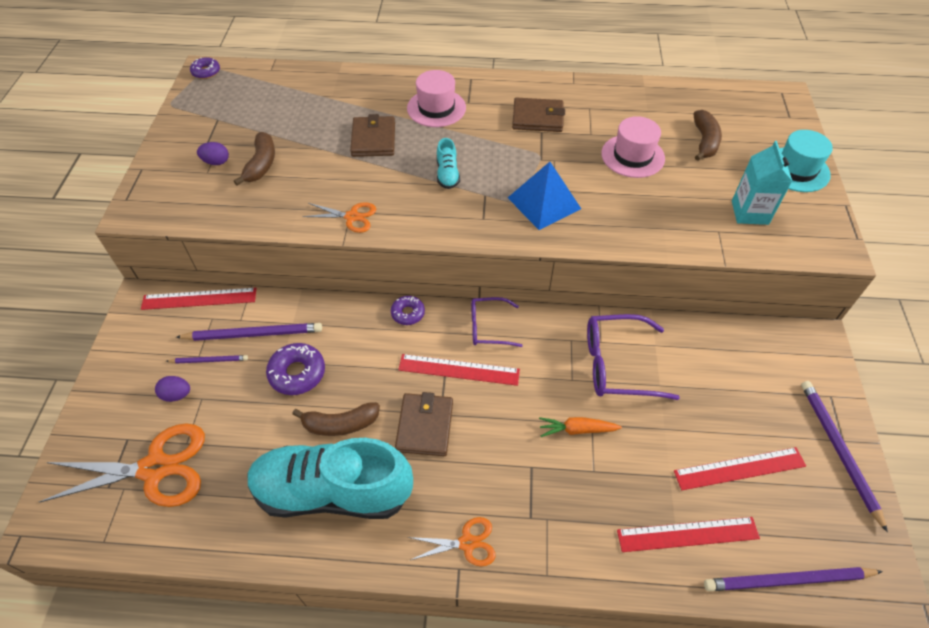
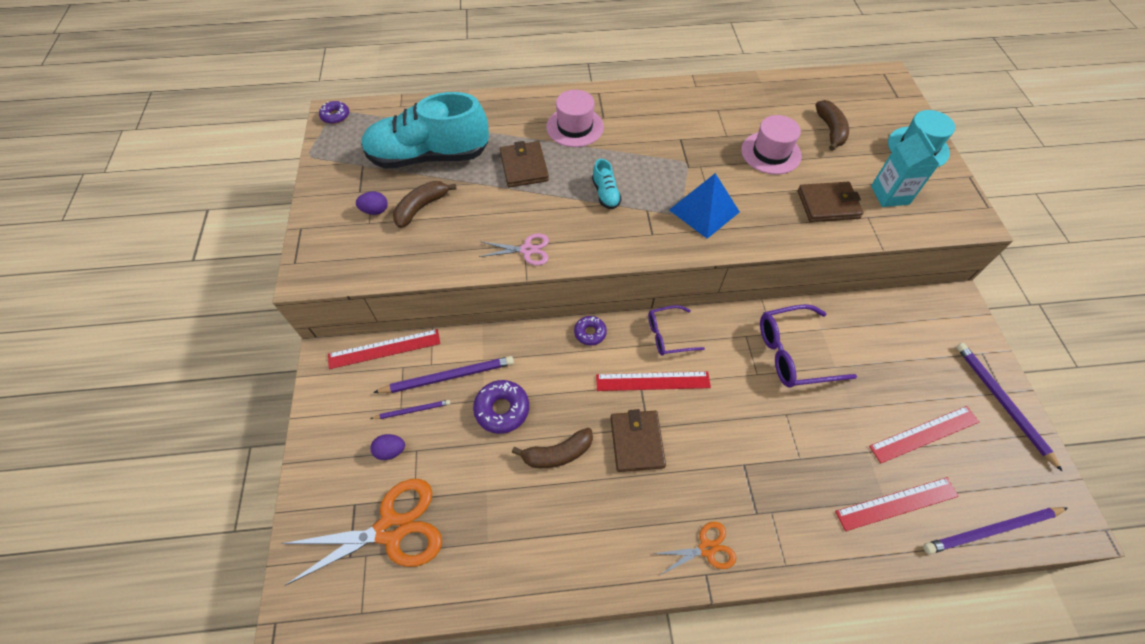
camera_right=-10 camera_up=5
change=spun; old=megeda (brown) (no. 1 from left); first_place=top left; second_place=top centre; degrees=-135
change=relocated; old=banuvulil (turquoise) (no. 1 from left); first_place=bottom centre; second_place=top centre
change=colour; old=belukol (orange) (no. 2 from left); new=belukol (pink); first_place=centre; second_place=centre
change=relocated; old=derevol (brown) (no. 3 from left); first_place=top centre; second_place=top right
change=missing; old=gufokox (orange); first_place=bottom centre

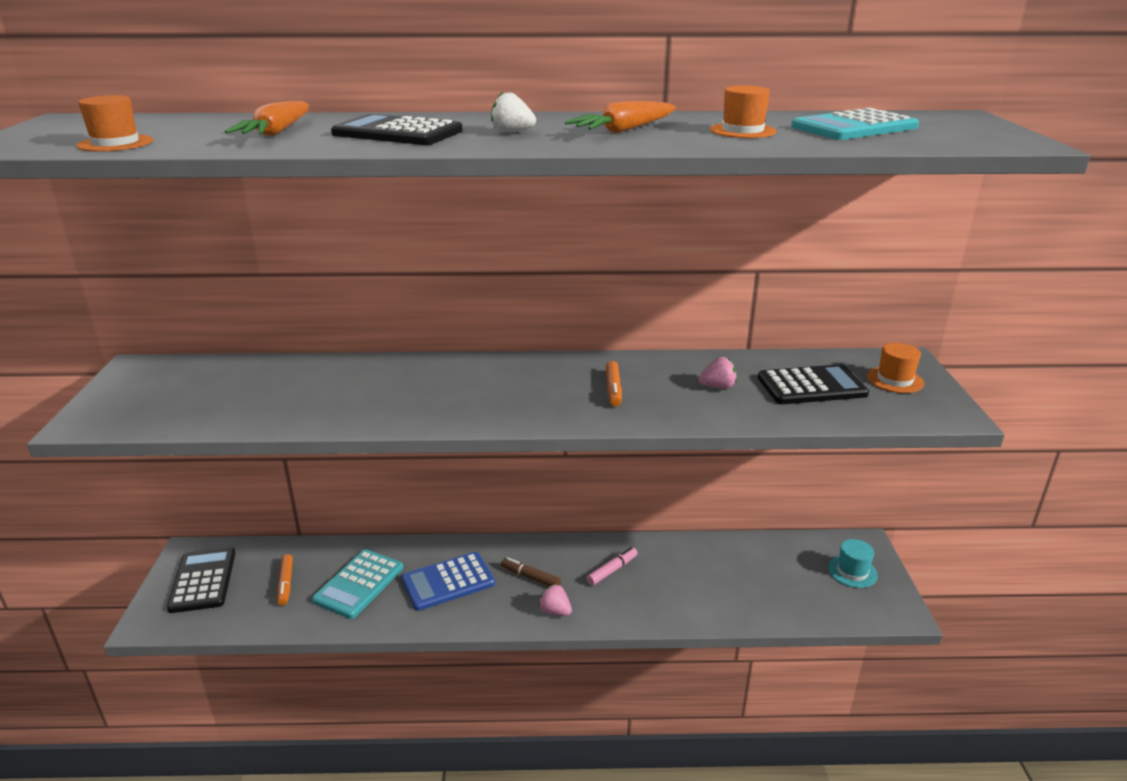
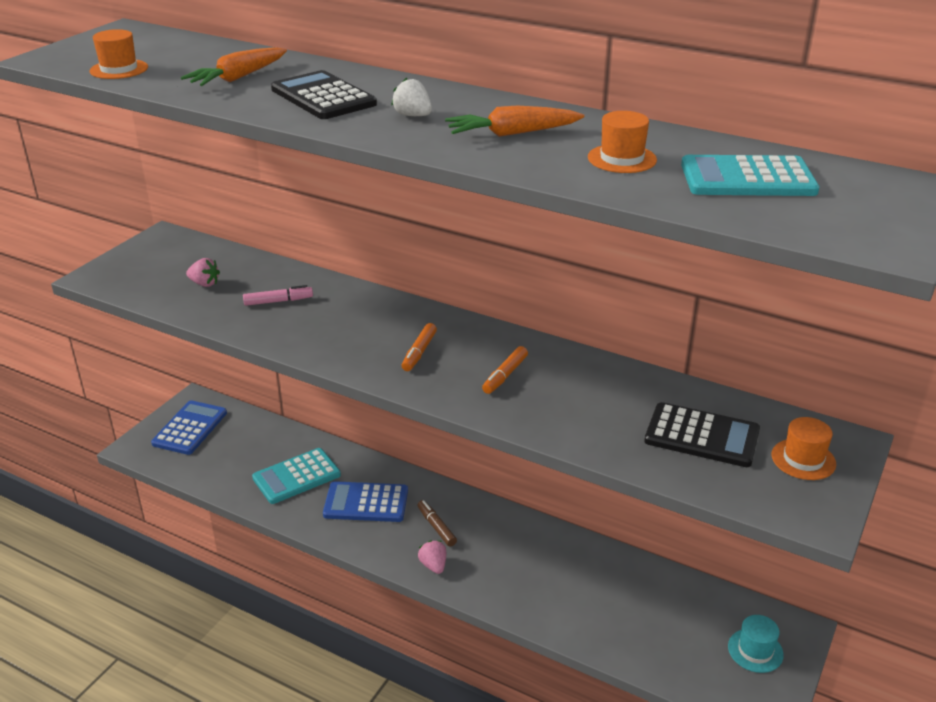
camera_right=30 camera_up=5
change=colour; old=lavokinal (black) (no. 1 from left); new=lavokinal (blue) (no. 1 from left); first_place=bottom left; second_place=middle left
change=relocated; old=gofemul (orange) (no. 1 from left); first_place=bottom left; second_place=centre
change=relocated; old=gofemul (pink); first_place=bottom centre; second_place=middle left
change=relocated; old=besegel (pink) (no. 2 from left in the first image); new=besegel (pink) (no. 1 from left); first_place=centre; second_place=middle left

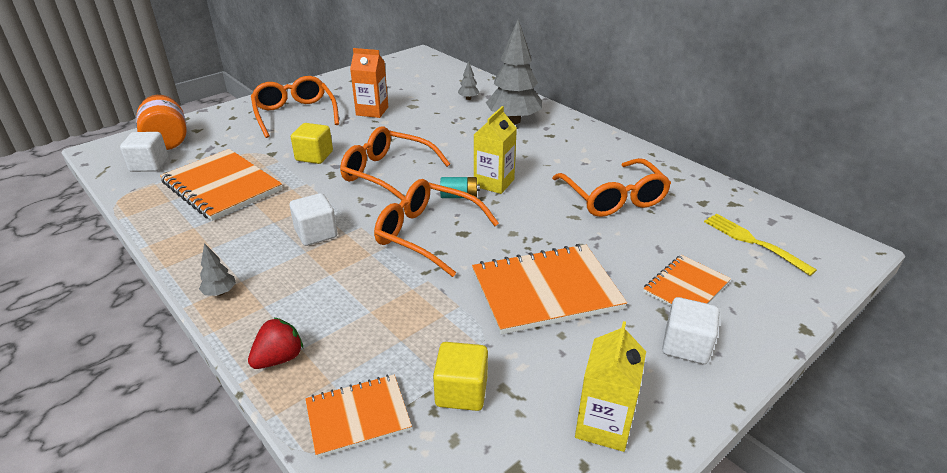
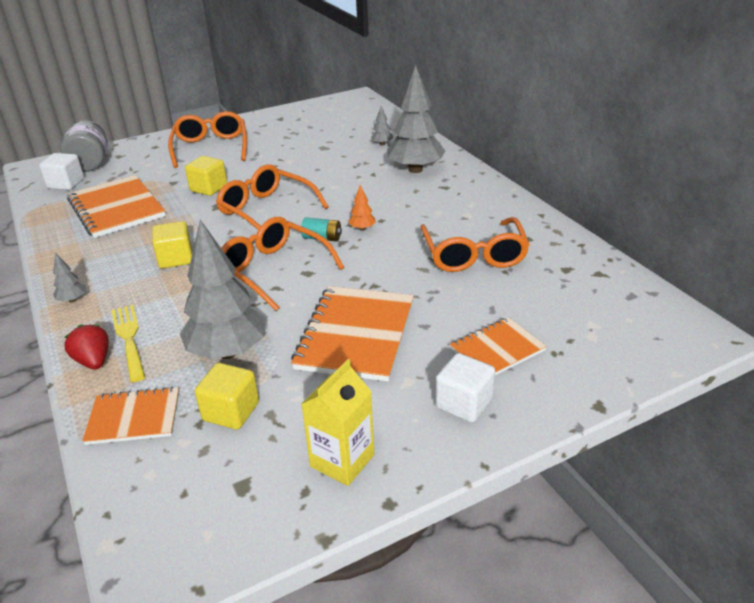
camera_right=15 camera_up=0
change=colour; old=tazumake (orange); new=tazumake (grey); first_place=top left; second_place=top left
change=spun; old=besegel (red); first_place=bottom left; second_place=middle left; degrees=-90
change=colour; old=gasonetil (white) (no. 2 from left); new=gasonetil (yellow) (no. 1 from left); first_place=middle left; second_place=middle left
change=missing; old=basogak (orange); first_place=top centre
change=spun; old=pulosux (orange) (no. 3 from left); first_place=centre; second_place=centre; degrees=-75
change=exchanged; old=basogak (yellow) (no. 1 from left); new=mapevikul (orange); first_place=top centre; second_place=centre
change=relocated; old=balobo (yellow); first_place=middle right; second_place=middle left
change=appeared; new=mapevikul (grey) (no. 2 from left); second_place=middle left

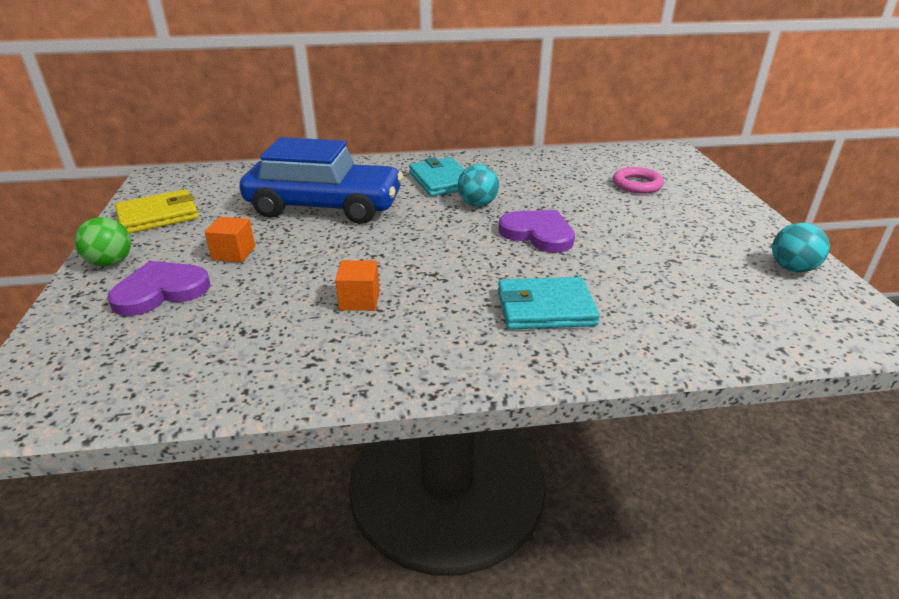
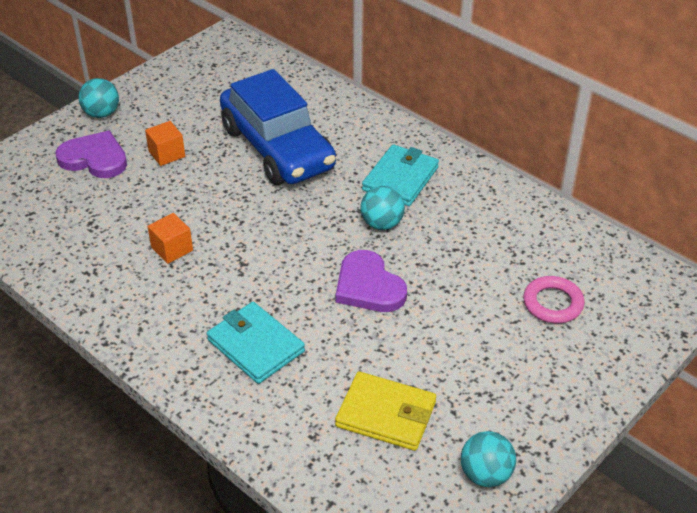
camera_right=50 camera_up=10
change=colour; old=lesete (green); new=lesete (turquoise) (no. 1 from left); first_place=middle left; second_place=top left
change=relocated; old=derevol (yellow); first_place=middle left; second_place=bottom centre
change=spun; old=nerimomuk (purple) (no. 2 from left); first_place=centre; second_place=centre; degrees=150

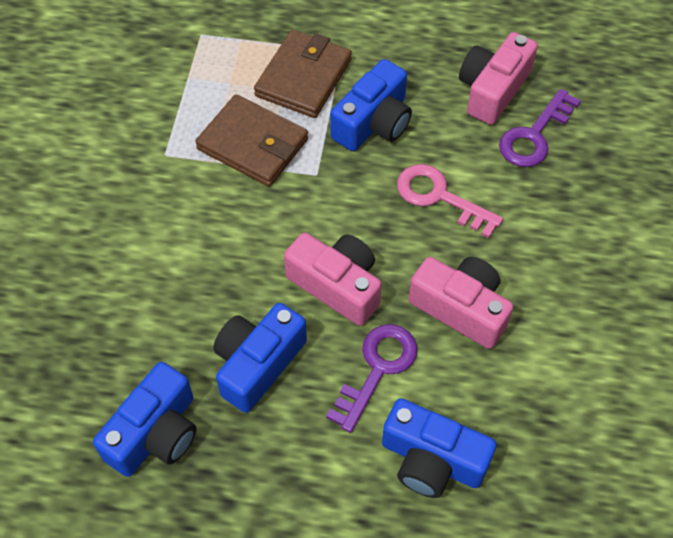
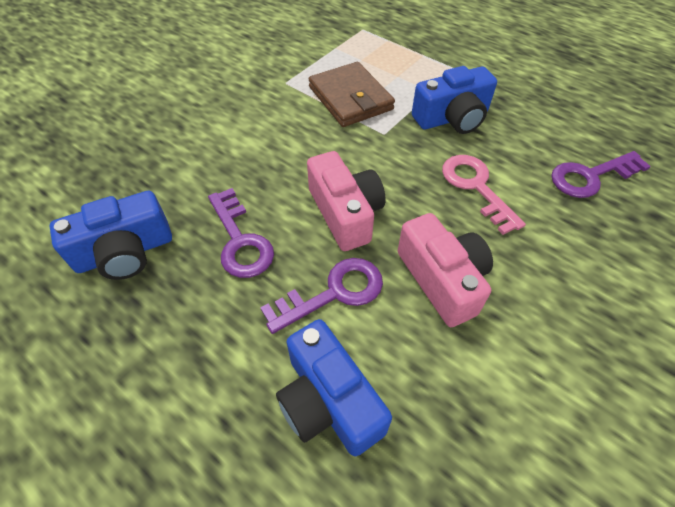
camera_right=30 camera_up=-5
change=exchanged; old=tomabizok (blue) (no. 2 from left); new=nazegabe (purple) (no. 1 from left); first_place=centre; second_place=centre
change=missing; old=derevol (brown) (no. 2 from left); first_place=top centre
change=missing; old=tomabizok (pink) (no. 3 from left); first_place=top right

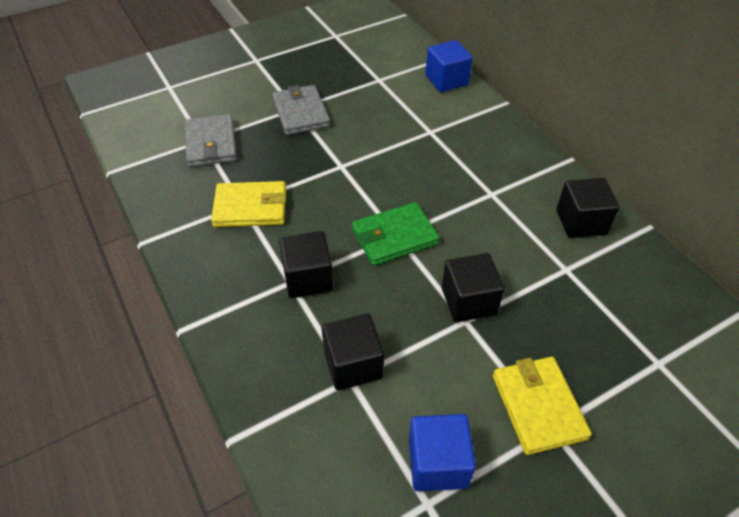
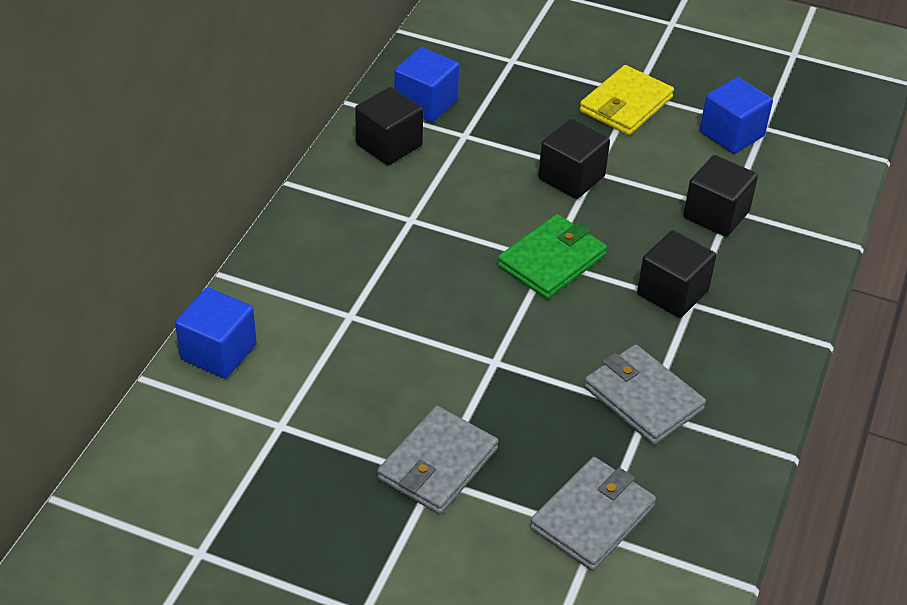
camera_right=-130 camera_up=-5
change=colour; old=derevol (yellow) (no. 1 from left); new=derevol (grey) (no. 3 from left); first_place=centre; second_place=middle right
change=spun; old=derevol (green); first_place=centre; second_place=centre; degrees=-75
change=appeared; new=gasonetil (blue) (no. 2 from left); second_place=top centre

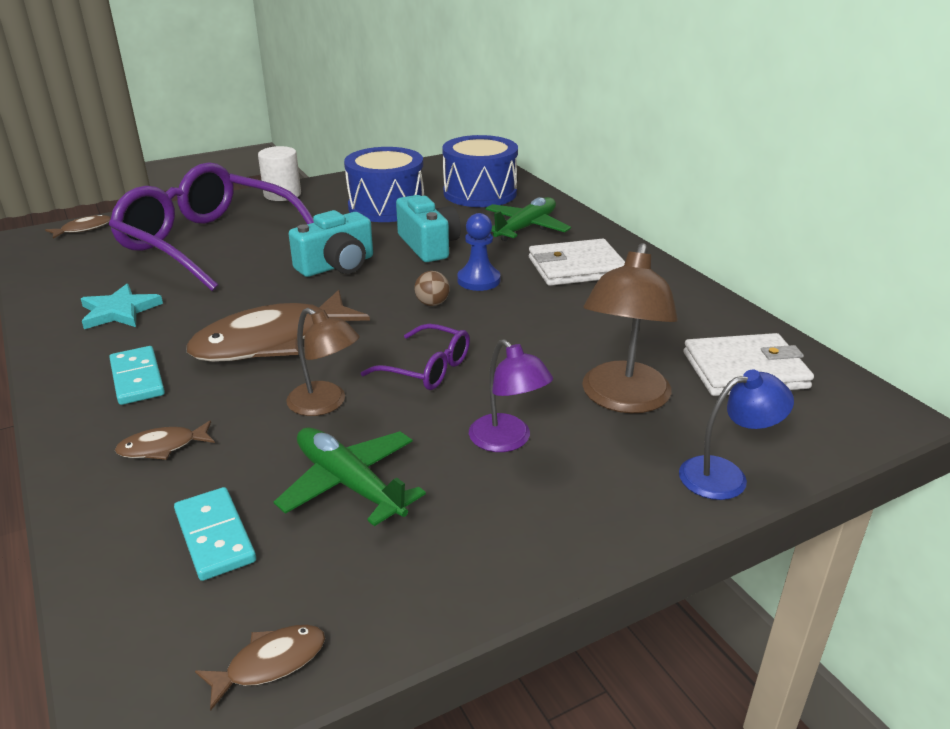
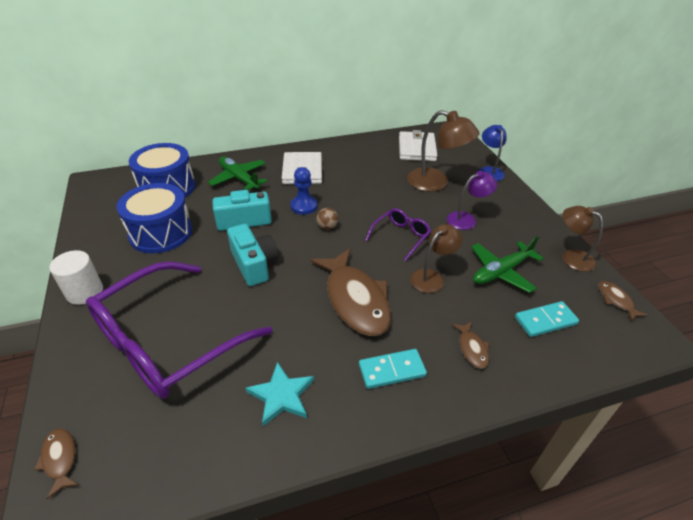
camera_right=-80 camera_up=10
change=appeared; new=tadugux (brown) (no. 3 from left); second_place=middle right

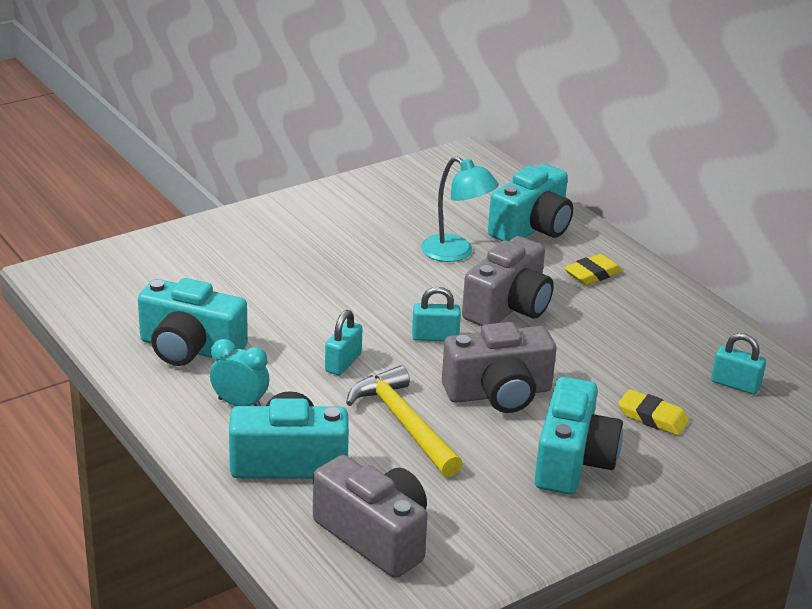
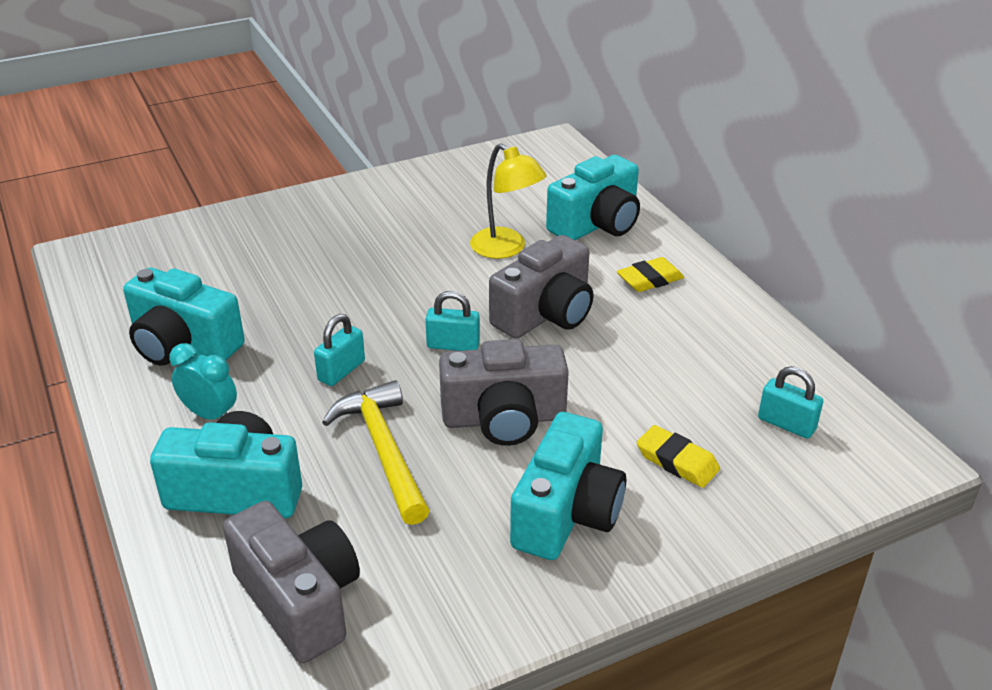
camera_right=10 camera_up=5
change=colour; old=tadugux (turquoise); new=tadugux (yellow); first_place=centre; second_place=top centre

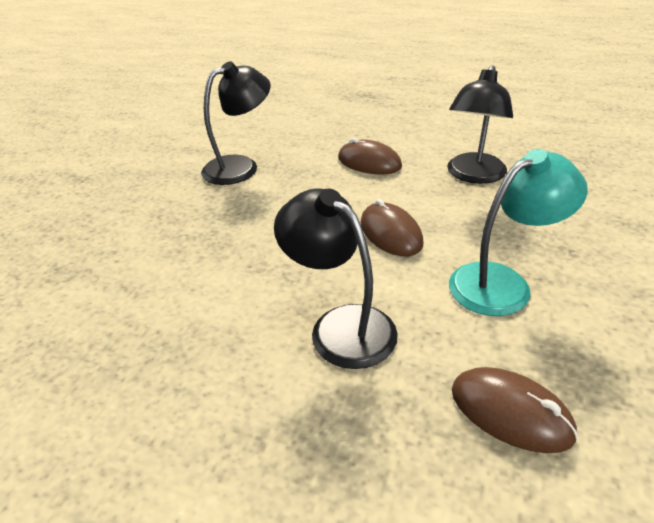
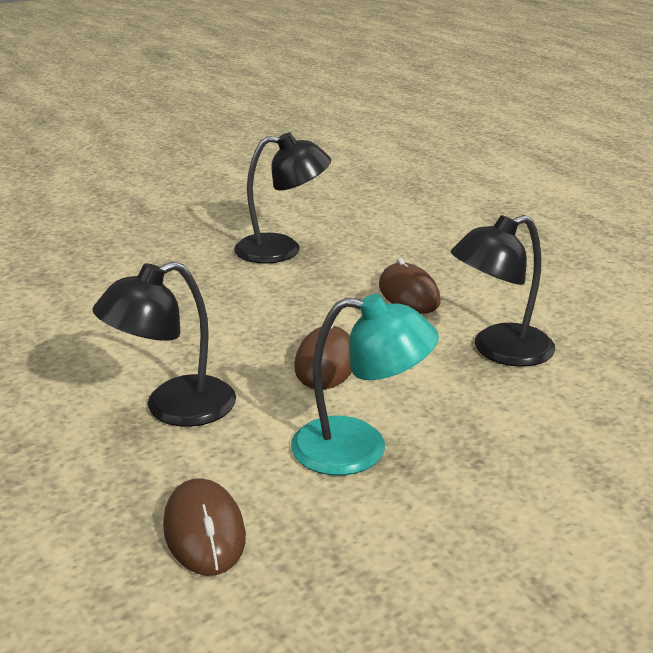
camera_right=35 camera_up=-10
change=spun; old=tadugux (black) (no. 2 from left in the first image); first_place=centre; second_place=middle left; degrees=-120

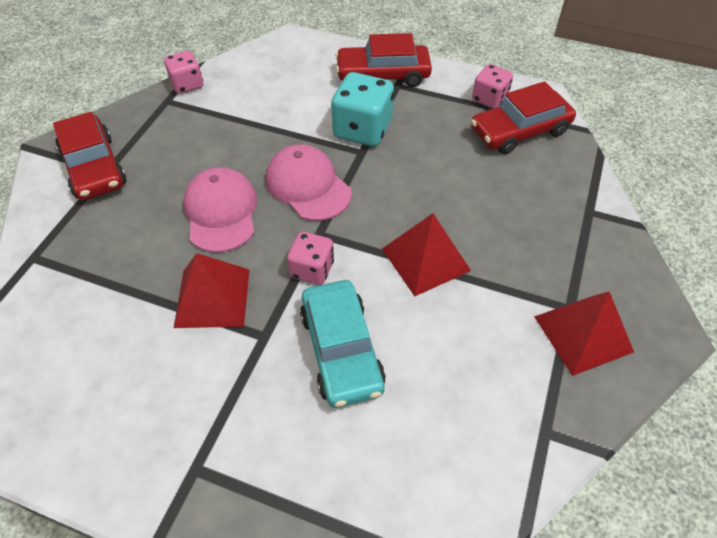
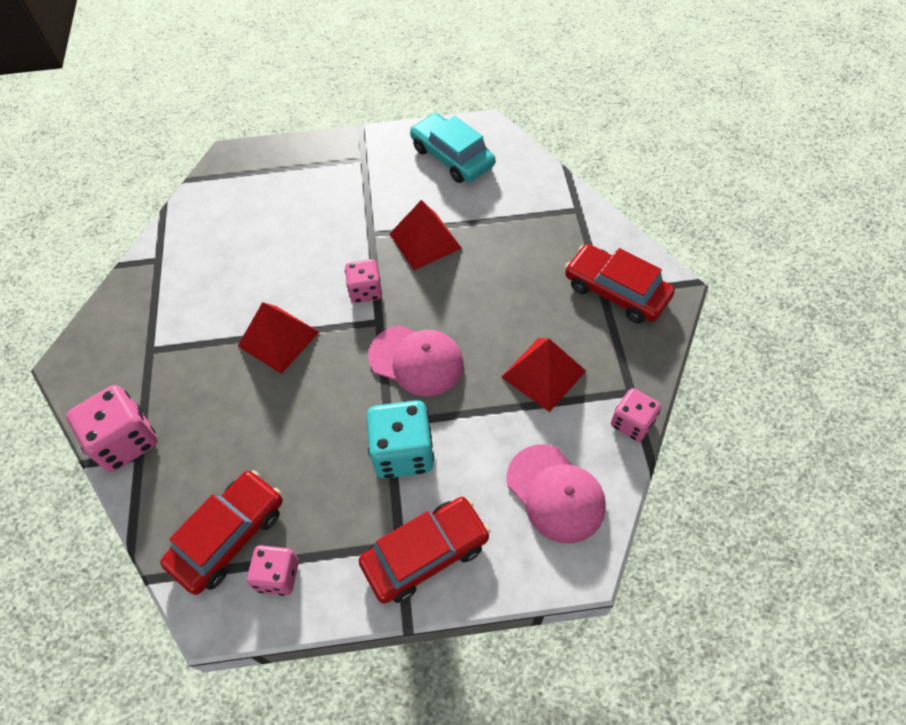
camera_right=155 camera_up=5
change=relocated; old=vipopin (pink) (no. 1 from left in the first image); new=vipopin (pink) (no. 2 from left); first_place=middle left; second_place=bottom centre
change=relocated; old=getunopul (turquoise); first_place=centre; second_place=top centre
change=relocated; old=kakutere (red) (no. 3 from left); first_place=middle right; second_place=centre
change=appeared; new=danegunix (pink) (no. 1 from left); second_place=middle left

